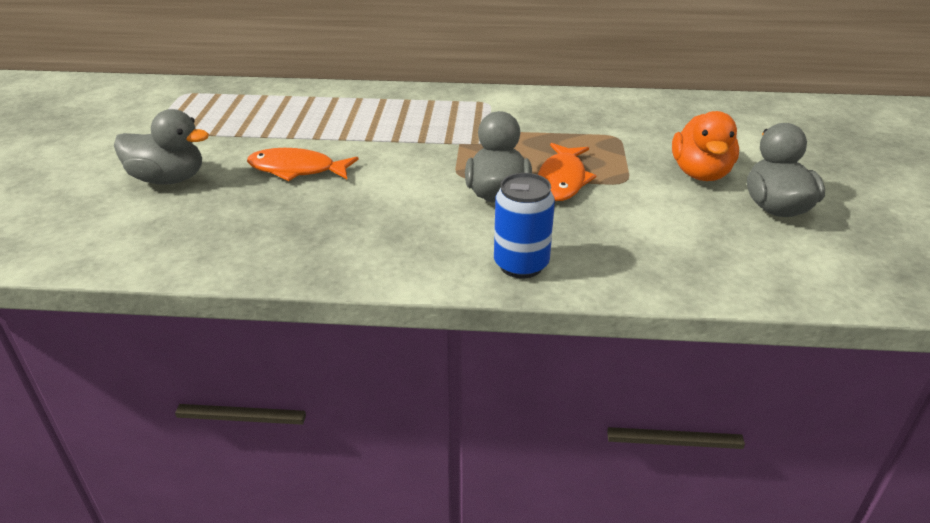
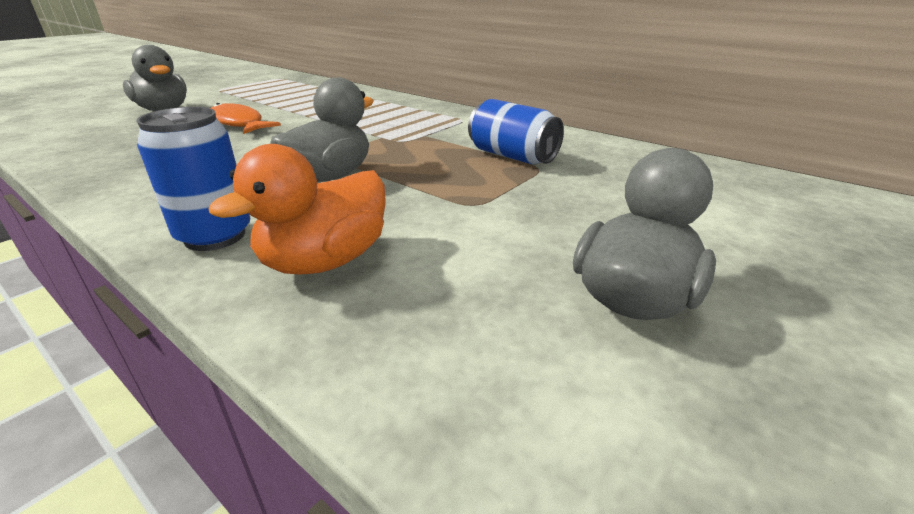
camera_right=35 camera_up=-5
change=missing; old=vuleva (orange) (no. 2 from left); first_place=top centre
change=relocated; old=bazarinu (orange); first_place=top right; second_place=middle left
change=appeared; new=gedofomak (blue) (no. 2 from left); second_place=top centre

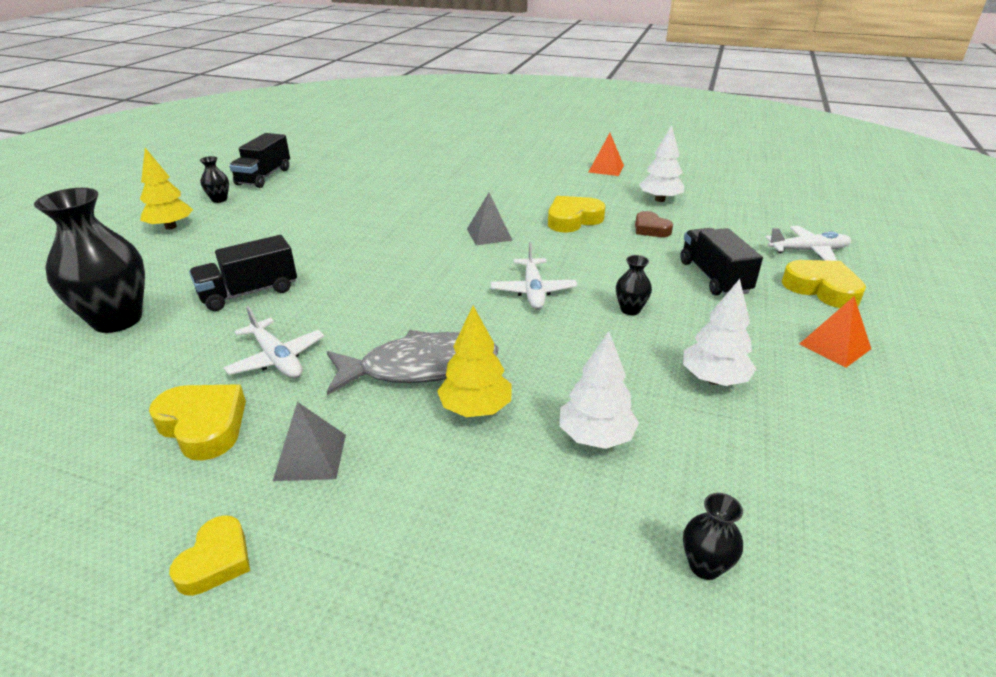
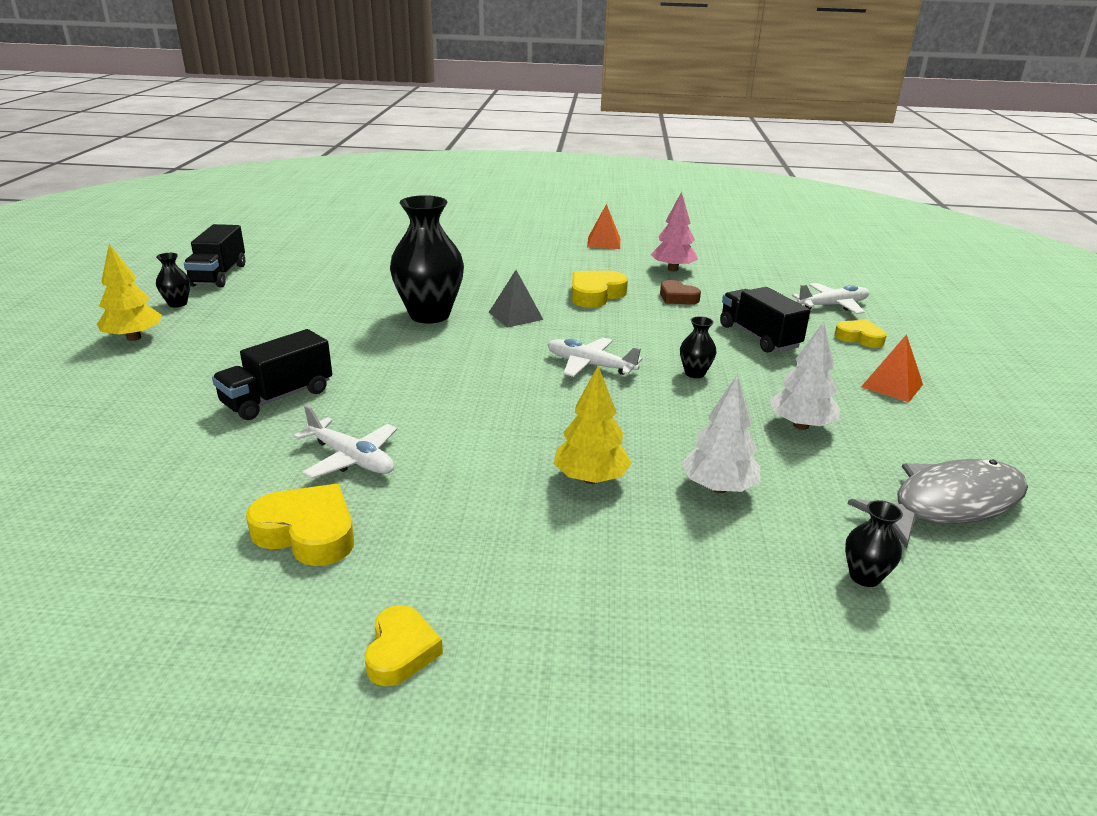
camera_right=-15 camera_up=-5
change=relocated; old=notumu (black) (no. 1 from left in the first image); new=notumu (black) (no. 2 from left); first_place=middle left; second_place=top centre
change=missing; old=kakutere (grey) (no. 1 from left); first_place=middle left
change=relocated; old=vuleva (grey); first_place=centre; second_place=middle right
change=spun; old=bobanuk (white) (no. 2 from left); first_place=centre; second_place=centre; degrees=135
change=colour; old=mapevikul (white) (no. 2 from left); new=mapevikul (pink); first_place=top centre; second_place=top centre
change=size; old=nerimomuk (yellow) (no. 4 from left); first_place=middle right; second_place=middle right; factor=0.65

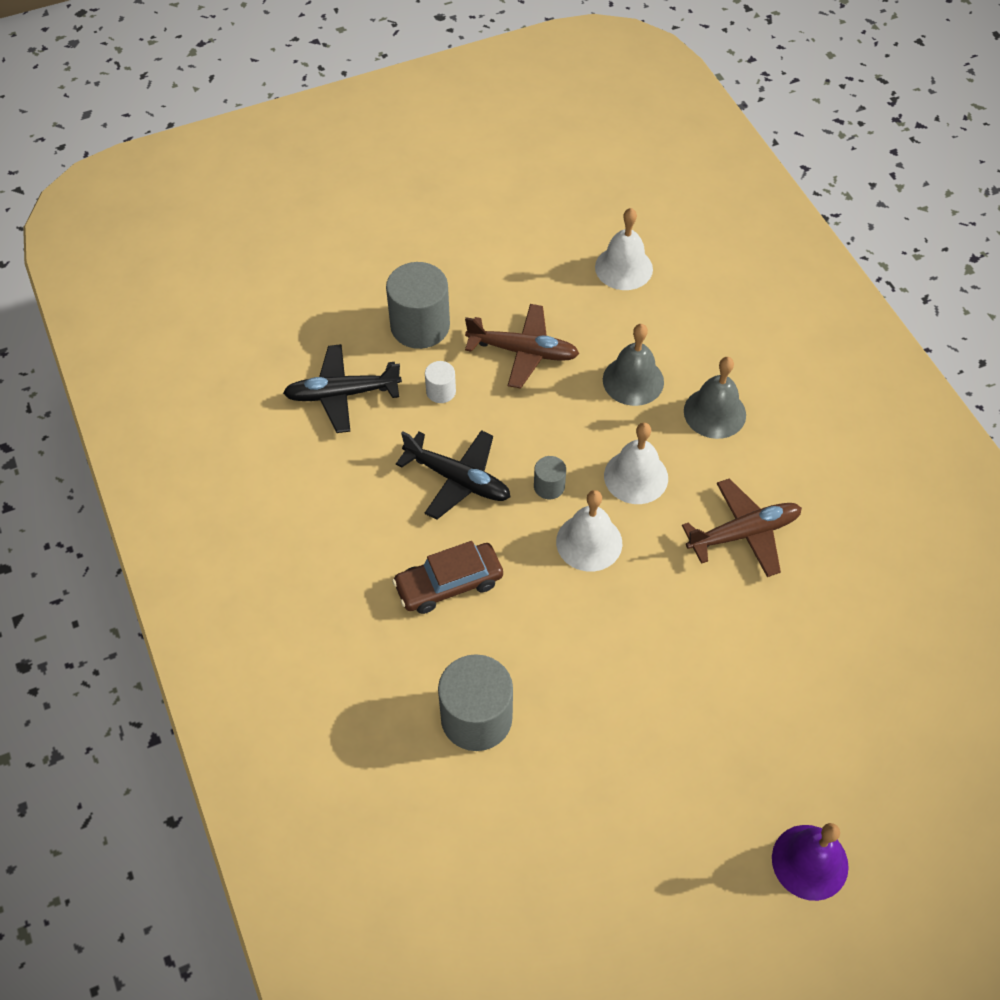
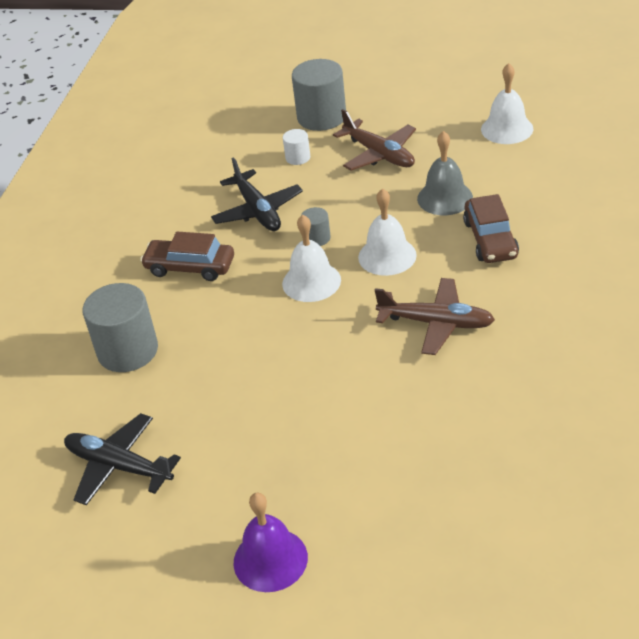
camera_right=40 camera_up=-15
change=relocated; old=bobanuk (black) (no. 1 from left); first_place=centre; second_place=bottom left
change=exchanged; old=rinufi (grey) (no. 2 from left); new=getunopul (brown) (no. 2 from left); first_place=middle right; second_place=middle right

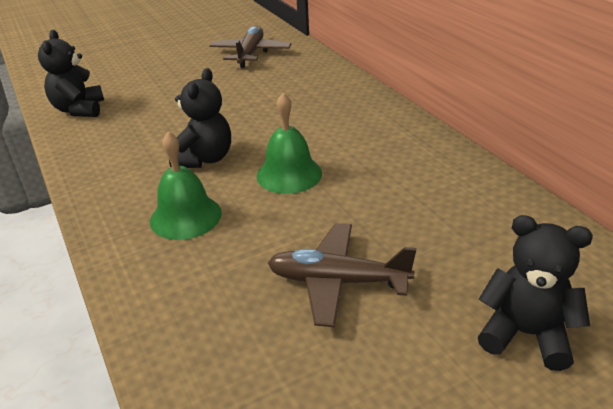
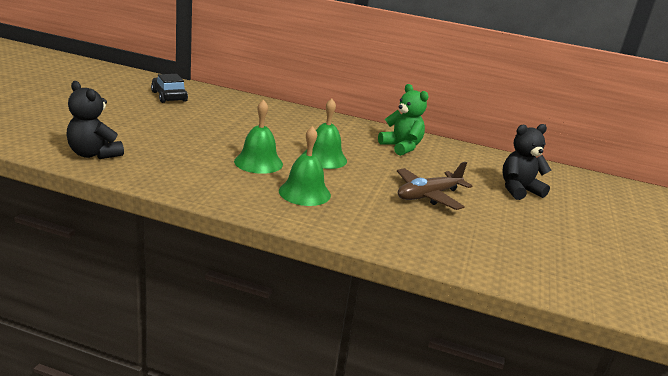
camera_right=-50 camera_up=-10
change=exchanged; old=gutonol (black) (no. 2 from left); new=rinufi (green) (no. 1 from left); first_place=top left; second_place=centre
change=exchanged; old=bobanuk (brown) (no. 1 from left); new=getunopul (black); first_place=top centre; second_place=top left
change=appeared; new=gutonol (green); second_place=top centre

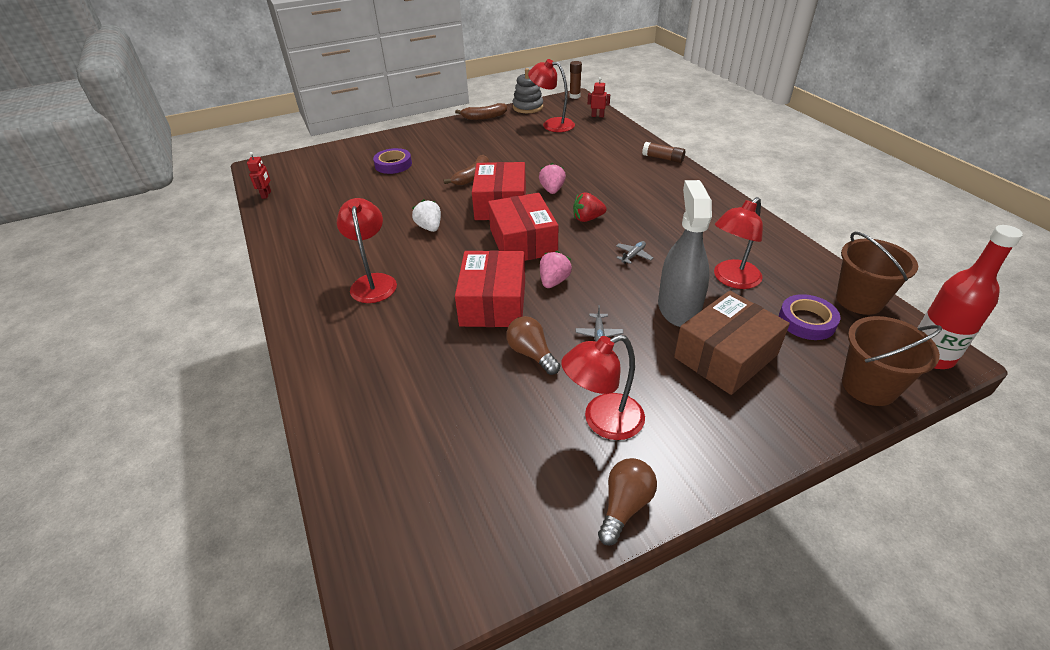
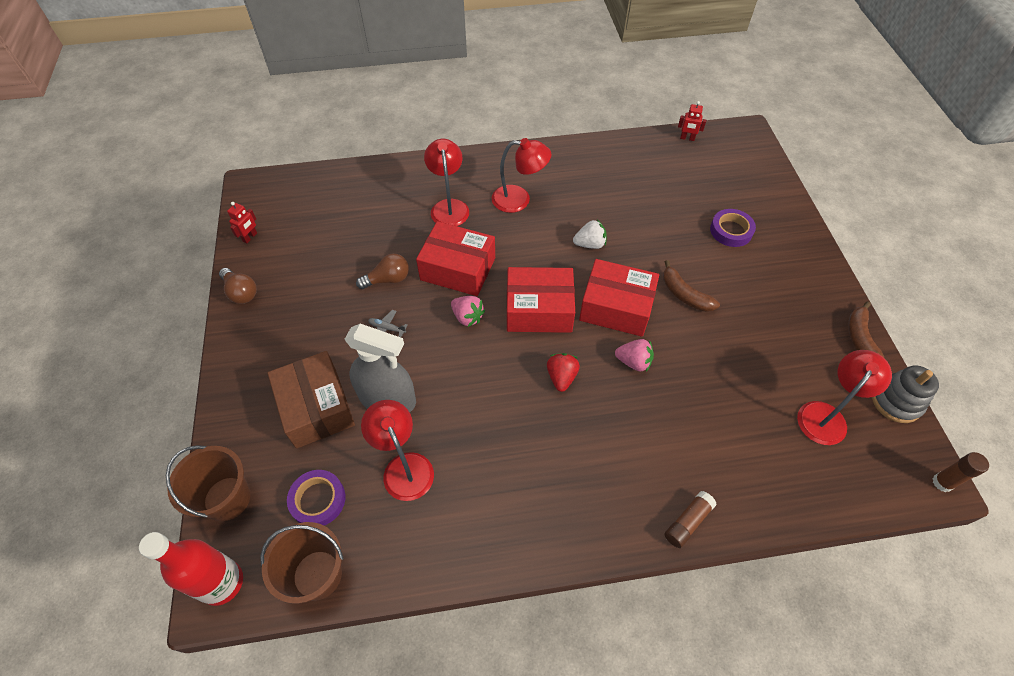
camera_right=105 camera_up=15
change=relocated; old=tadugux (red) (no. 3 from left in the first image); new=tadugux (red) (no. 2 from left); first_place=centre; second_place=top centre
change=relocated; old=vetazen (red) (no. 2 from left in the first image); new=vetazen (red) (no. 1 from left); first_place=top centre; second_place=top left
change=missing; old=bobanuk (grey) (no. 2 from left); first_place=centre

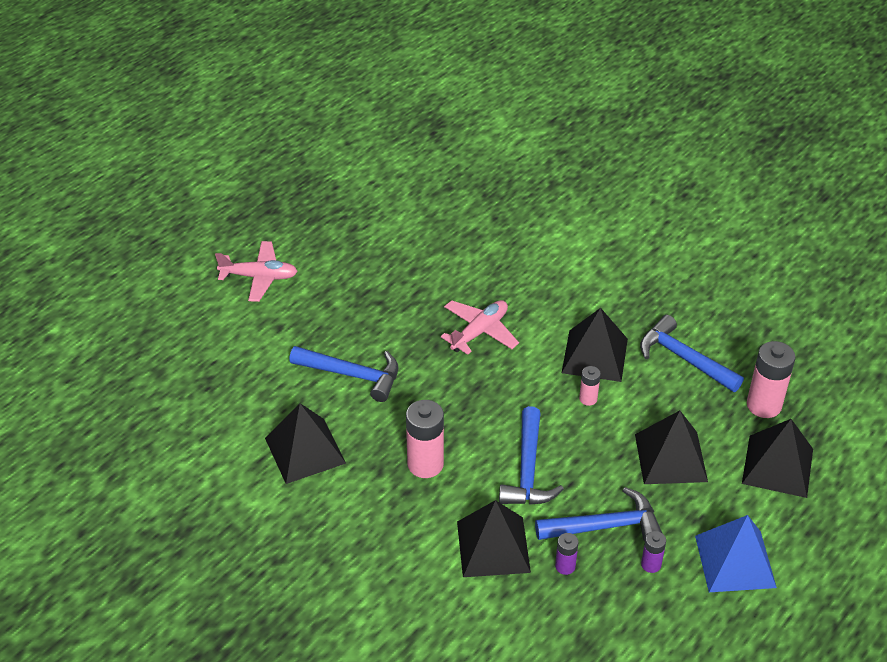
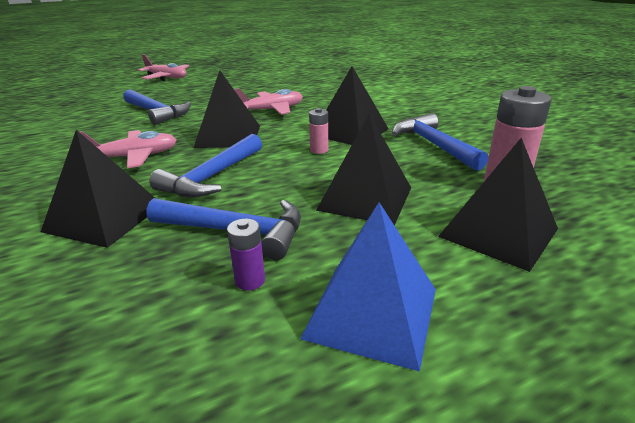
camera_right=25 camera_up=-15
change=relocated; old=kakutere (black) (no. 1 from left in the first image); new=kakutere (black) (no. 2 from left); first_place=bottom centre; second_place=top centre
change=exchanged; old=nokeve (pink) (no. 1 from left); new=bobanuk (pink) (no. 1 from left); first_place=centre; second_place=middle left
change=missing; old=nokeve (purple) (no. 1 from left); first_place=bottom centre

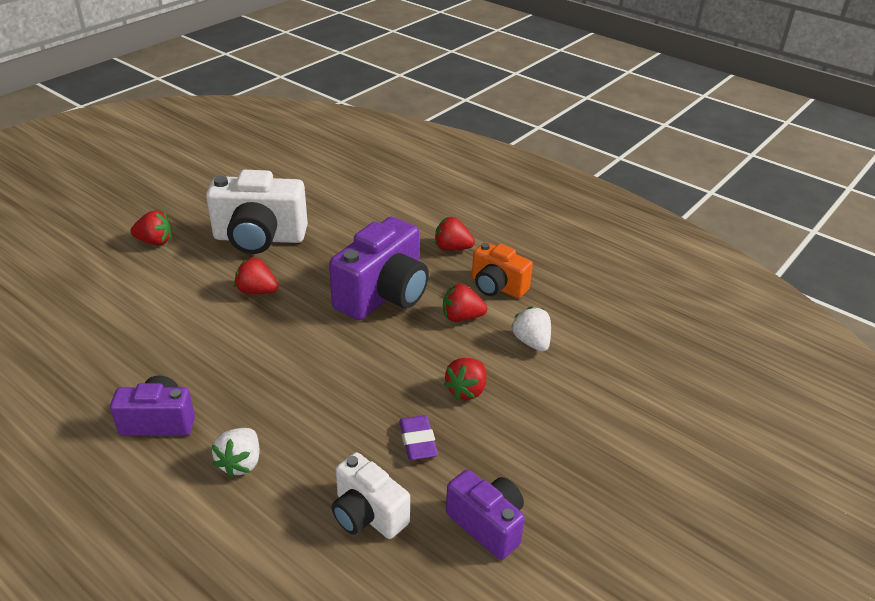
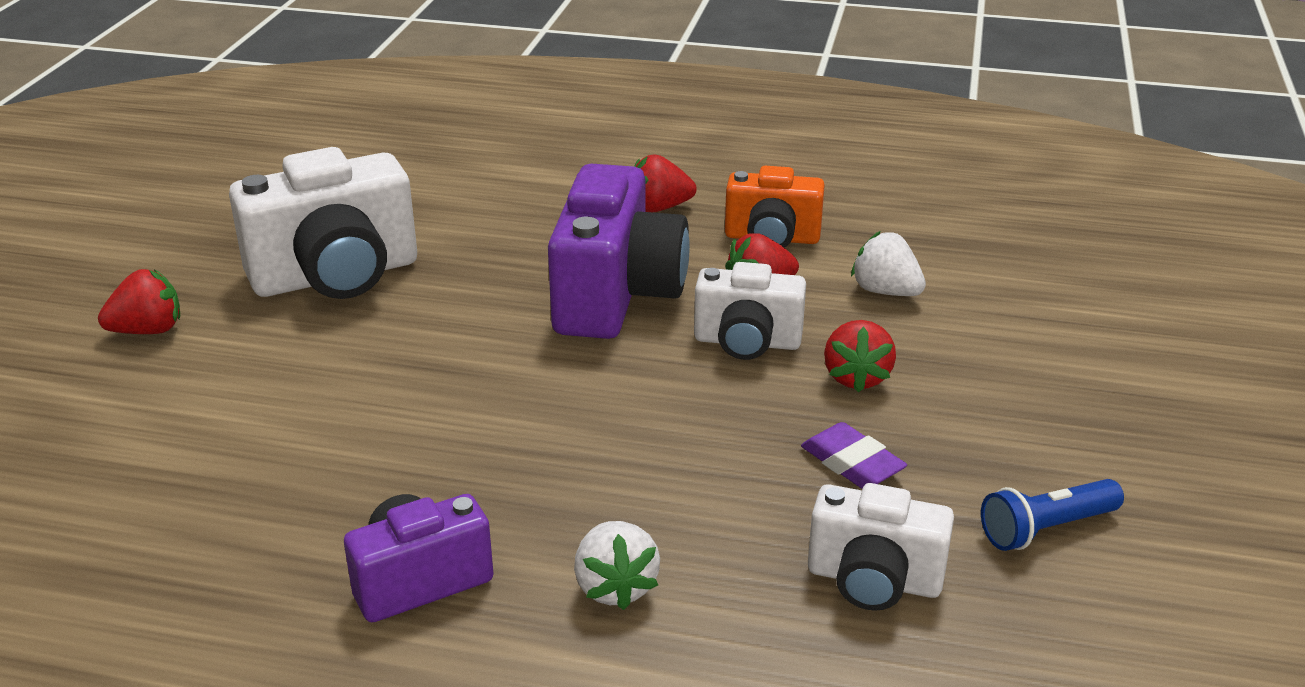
camera_right=-25 camera_up=-5
change=missing; old=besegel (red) (no. 2 from left); first_place=middle left
change=exchanged; old=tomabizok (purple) (no. 3 from left); new=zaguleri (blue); first_place=bottom centre; second_place=bottom right
change=appeared; new=tomabizok (white) (no. 2 from left); second_place=centre

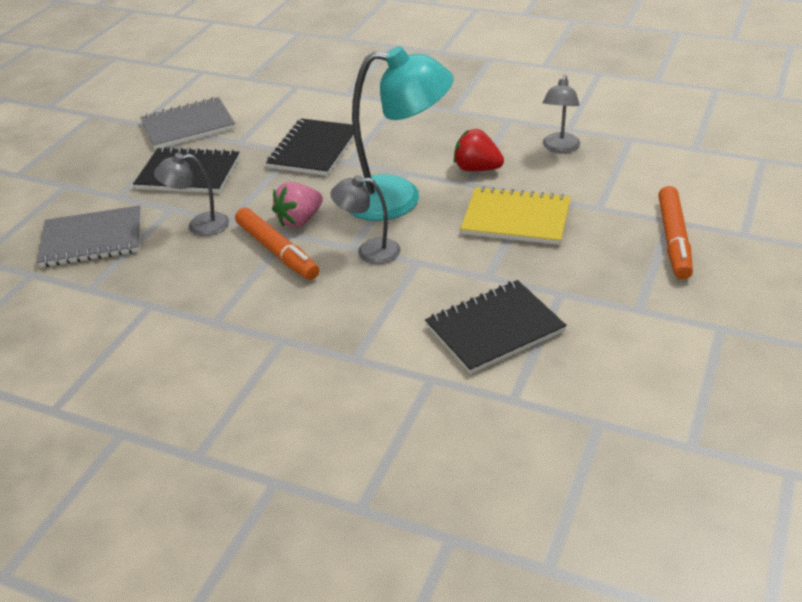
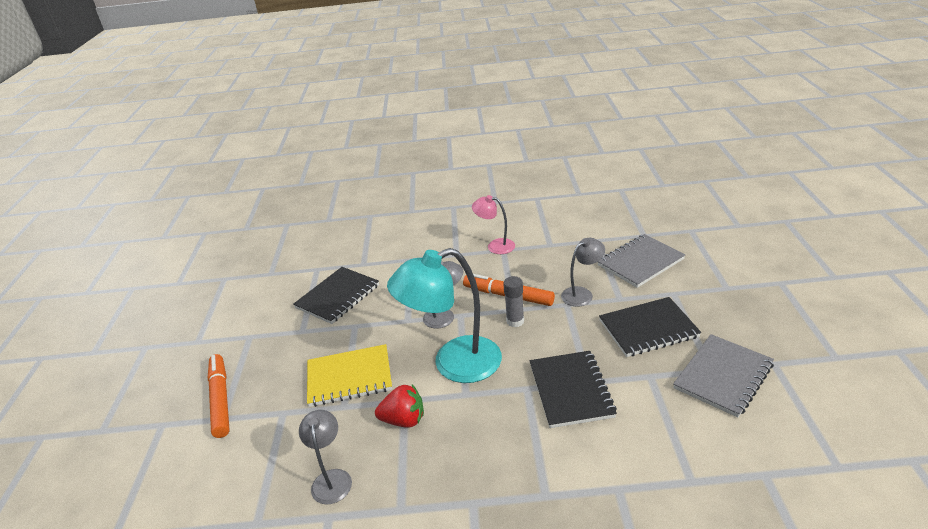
camera_right=155 camera_up=-5
change=exchanged; old=besegel (pink); new=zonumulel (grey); first_place=centre; second_place=centre
change=appeared; new=tadugux (pink); second_place=centre

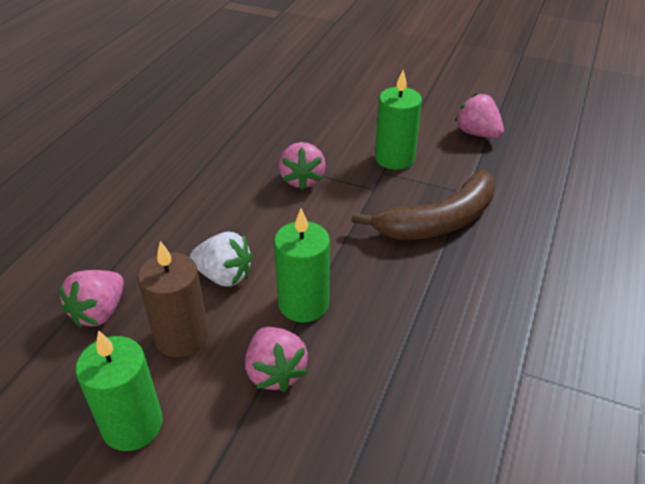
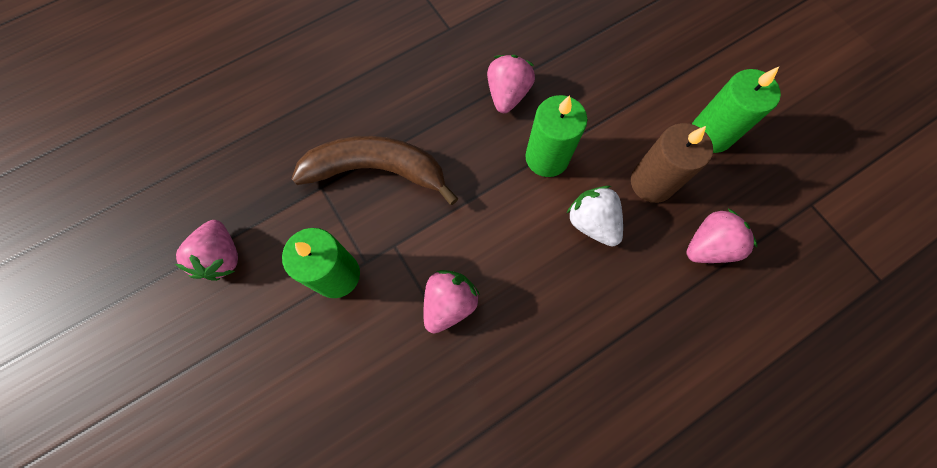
camera_right=-145 camera_up=30
change=relocated; old=besegel (pink) (no. 2 from left in the first image); new=besegel (pink) (no. 3 from left); first_place=bottom centre; second_place=top centre

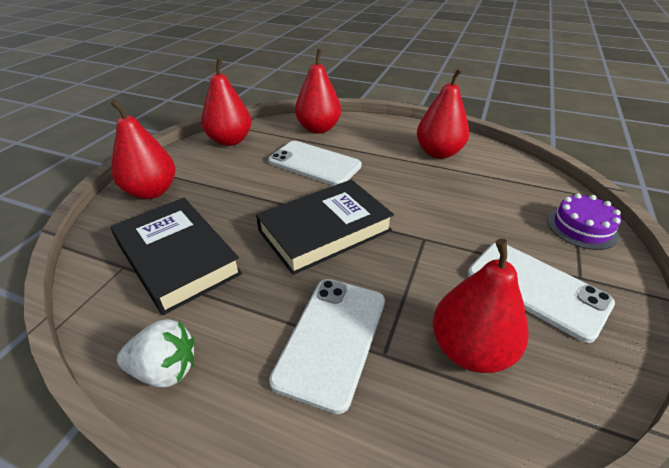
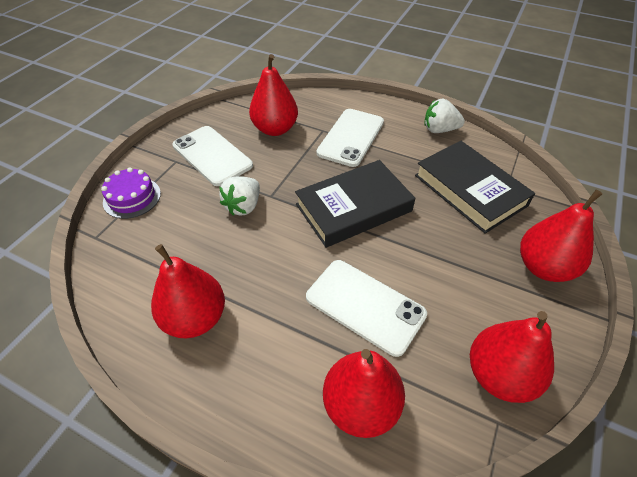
camera_right=-175 camera_up=10
change=appeared; new=besegel (white) (no. 1 from left); second_place=centre

